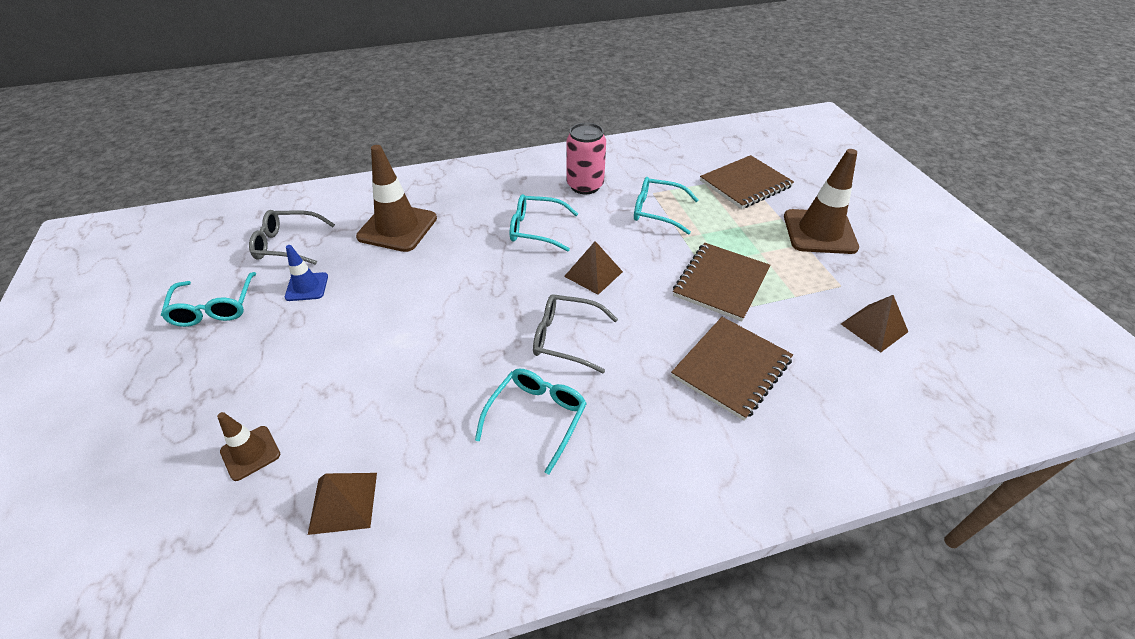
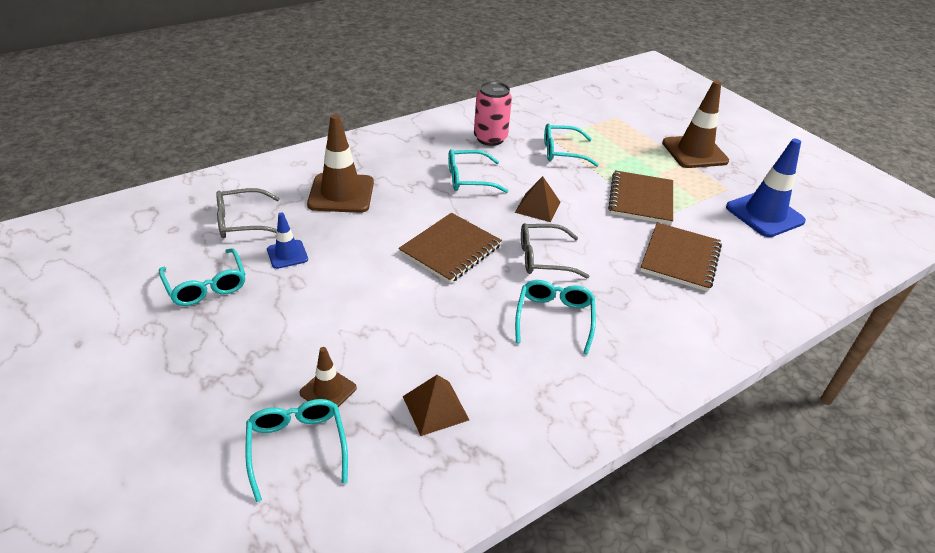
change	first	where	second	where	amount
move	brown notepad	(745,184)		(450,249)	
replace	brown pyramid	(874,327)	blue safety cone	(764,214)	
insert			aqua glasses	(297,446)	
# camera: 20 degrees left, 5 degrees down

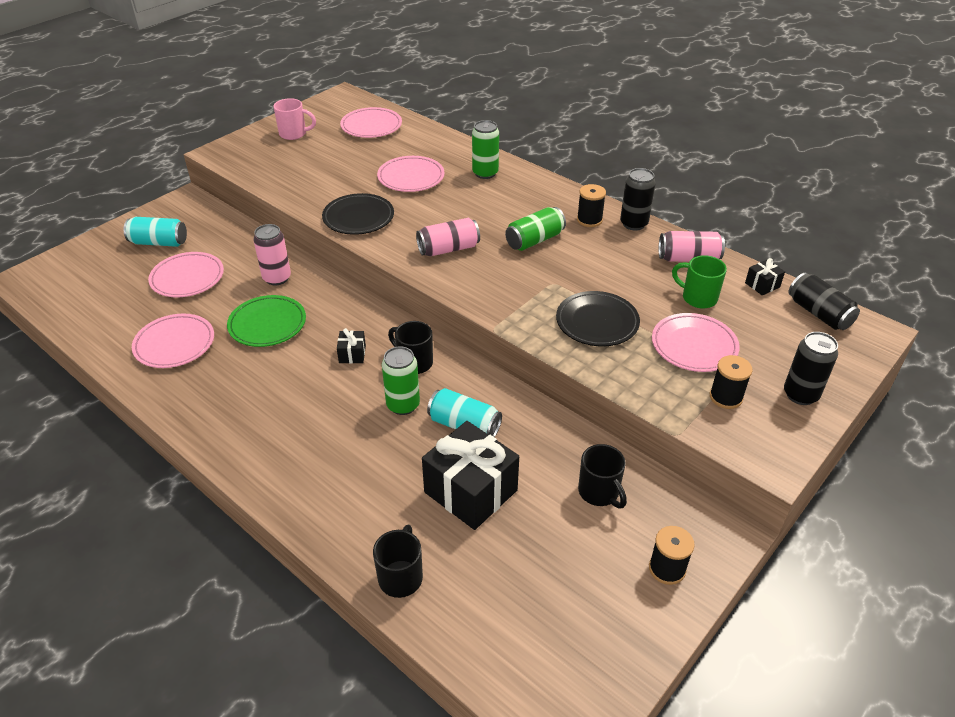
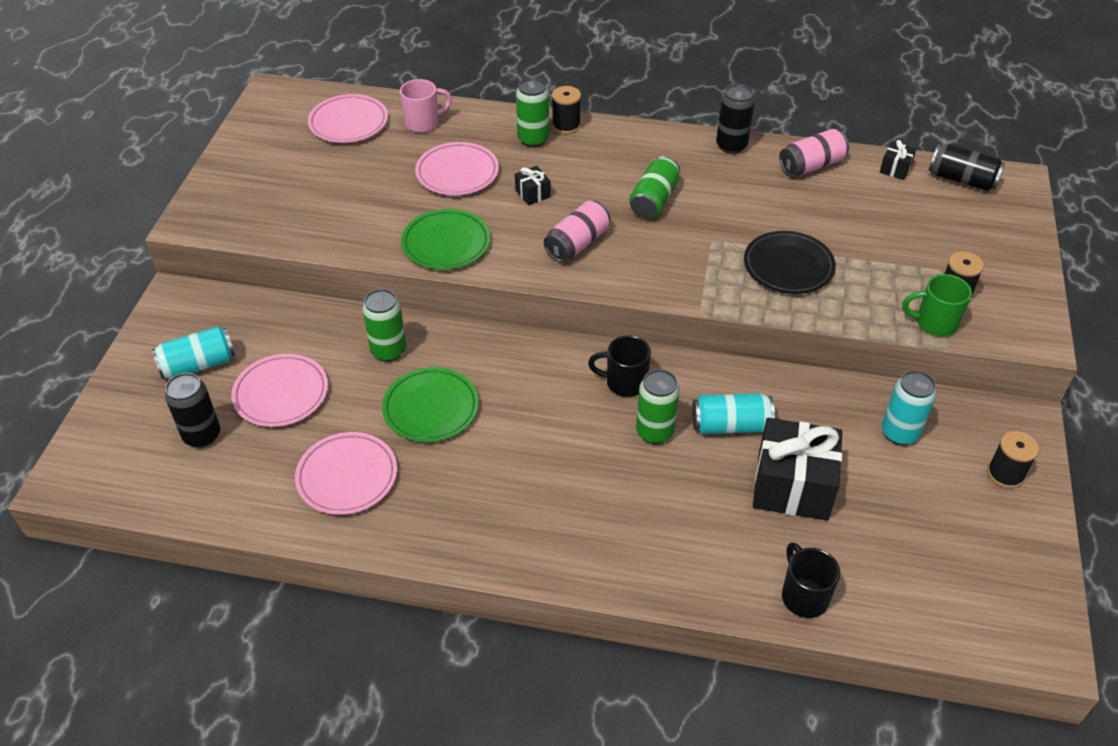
change	first	where	second	where	amount
move	rose-pink mug	(294,134)		(423,123)	
move	jet-black spool	(589,220)		(566,125)	
recolor	jet-black flat dish	(358,218)	leaf-green flat dish	(446,243)	
recolor	rose-pink can	(277,278)	leaf-green can	(388,351)	
move	leaf-green mug	(698,298)		(934,323)	
delete	rose-pink flat dish	(694,346)			
move	jet-black present	(352,354)		(532,194)	
move	jet-black can	(800,395)		(202,435)	
replace	jet-black mug	(599,492)	aqua can	(899,433)	
# camera: 30 degrees left, 5 degrees up

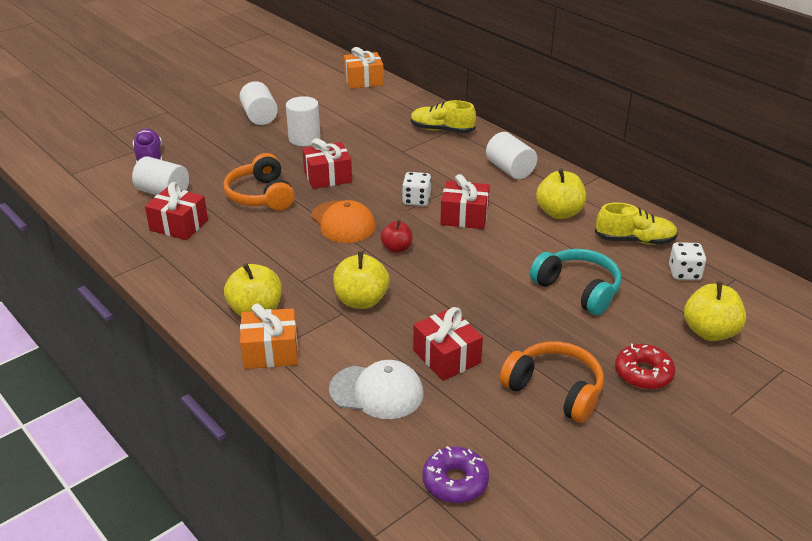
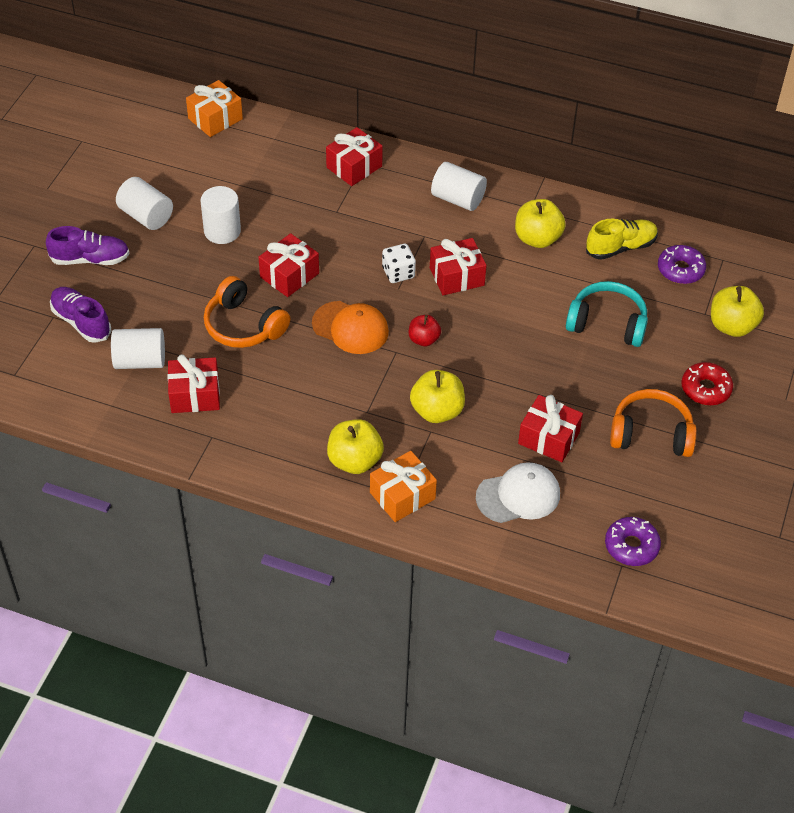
change	first	where	second	where	amount
replace	bright yellow lace-up shoe	(442,130)	scarlet present	(354,167)	
replace	pure white dice	(684,273)	violet glazed donut	(680,270)	
insert			violet lace-up shoe	(90,259)	
# camera: 30 degrees left, 15 degrees up

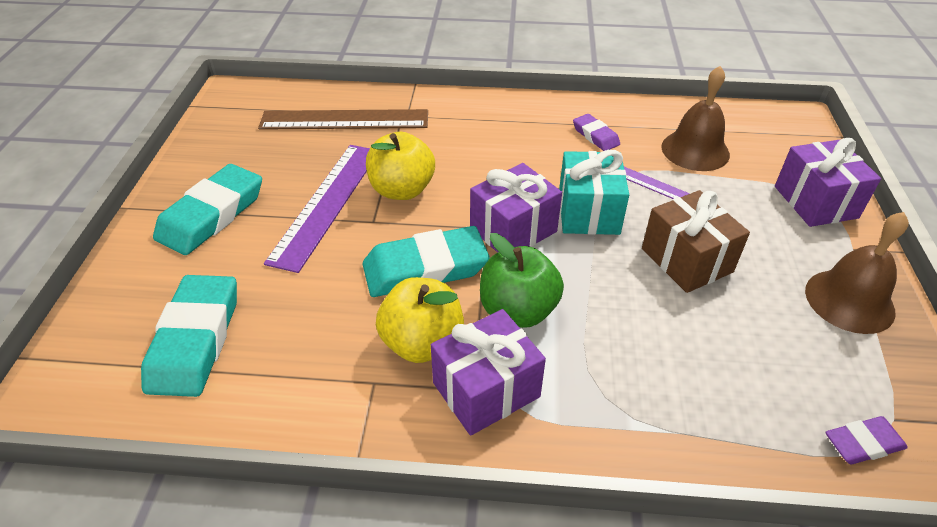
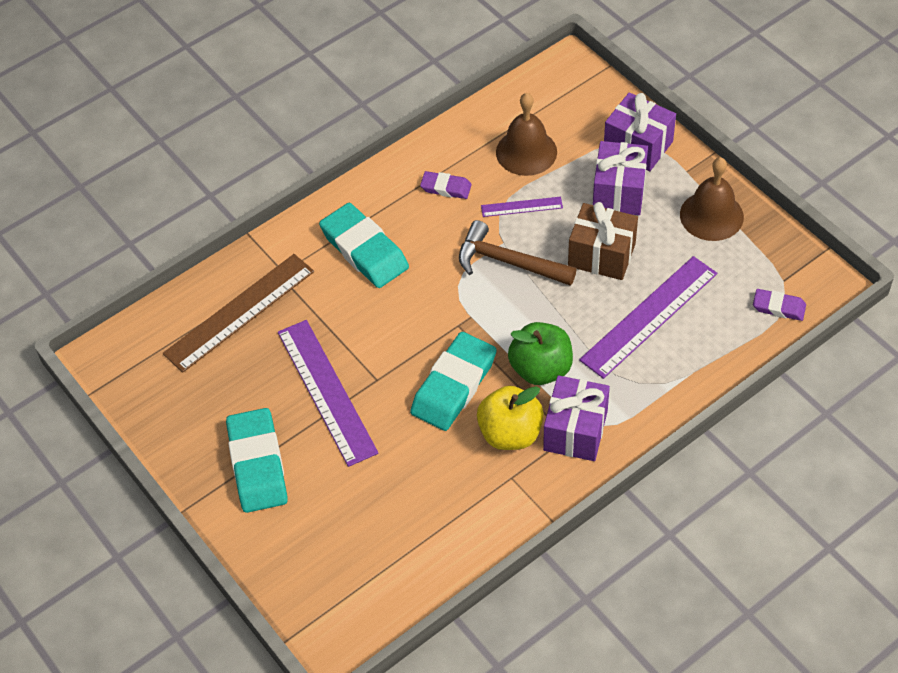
change	first	where	second	where	amount
delete	bright yellow toy apple	(402,190)			
replace	aqua present	(588,212)	brown claw hammer	(508,262)	
move	violet present	(513,230)		(619,192)	
move	aqua gum eraser	(195,340)		(364,250)	
rotate	violet gum eraser	(863,443)		(778,307)	75 degrees clockwise
insert			violet measuring stick	(649,316)	
# camera: 40 degrees left, 10 degrees up

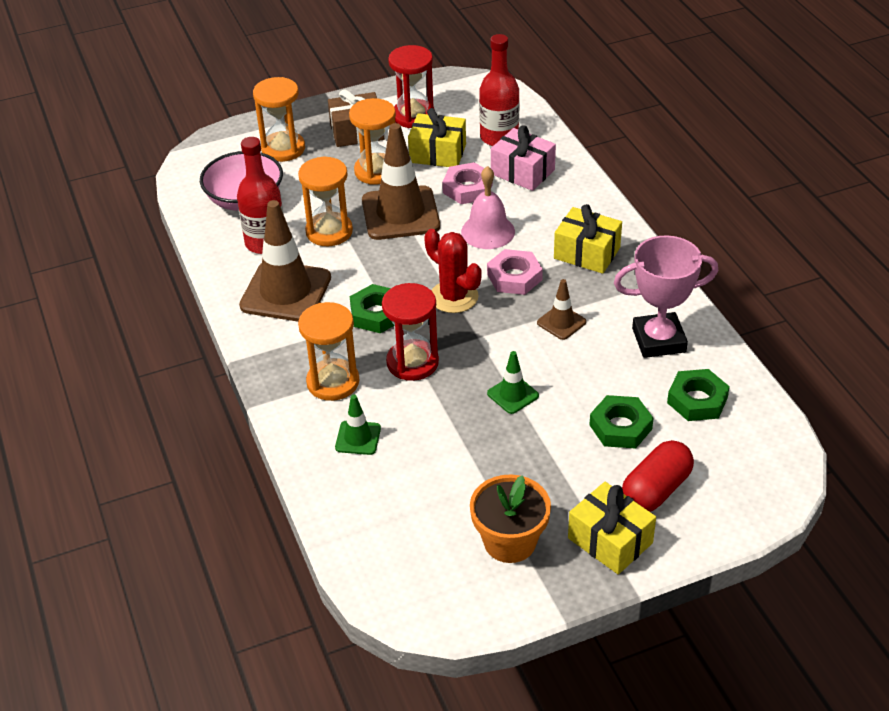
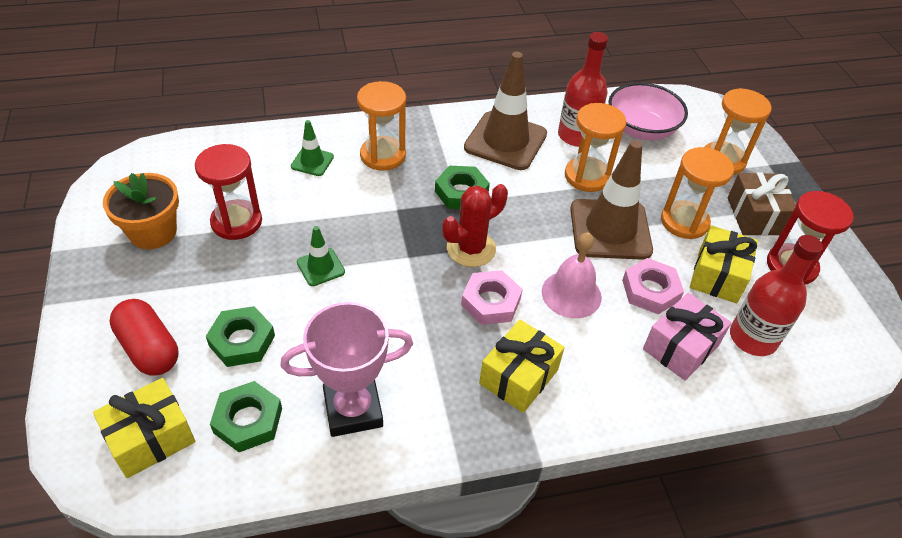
change	first	where	second	where	amount
rotate	rose-pink award cup	(659,340)		(353,409)	75 degrees clockwise
delete	brown safety cone	(561,322)			
move	scarlet hourglass	(412,362)		(236,222)	
move	bright yellow present	(610,540)		(151,438)	
# camera: 95 degrees right, 5 degrees up

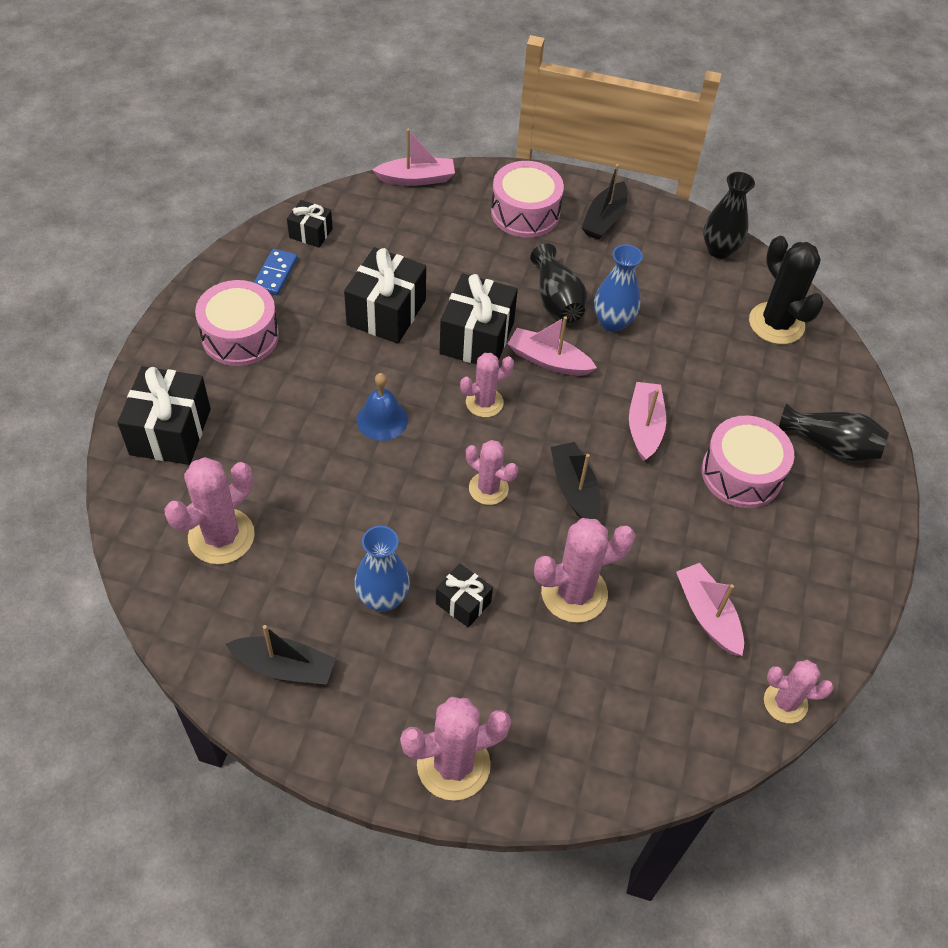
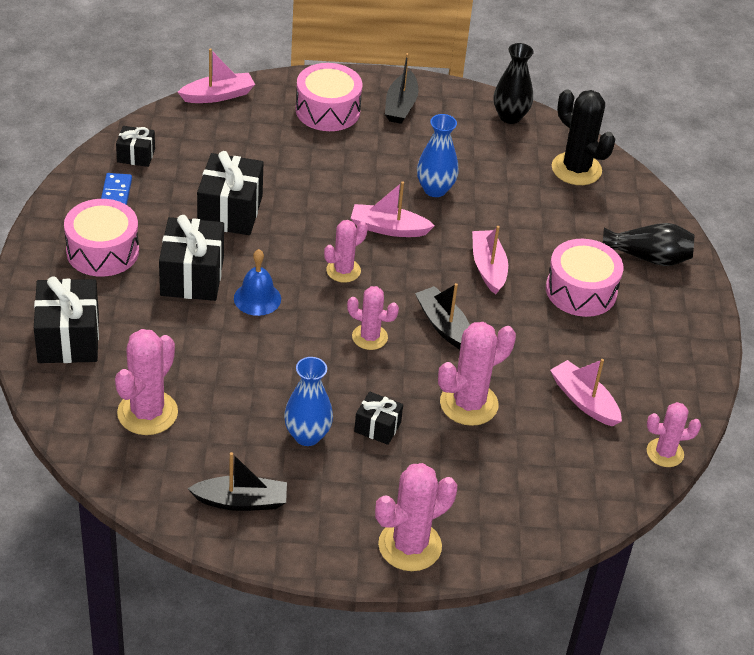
change	first	where	second	where	amount
delete	jet-black vase	(557,300)			
move	jet-black present	(477,338)		(192,276)	
# camera: 15 degrees left, 10 degrees down

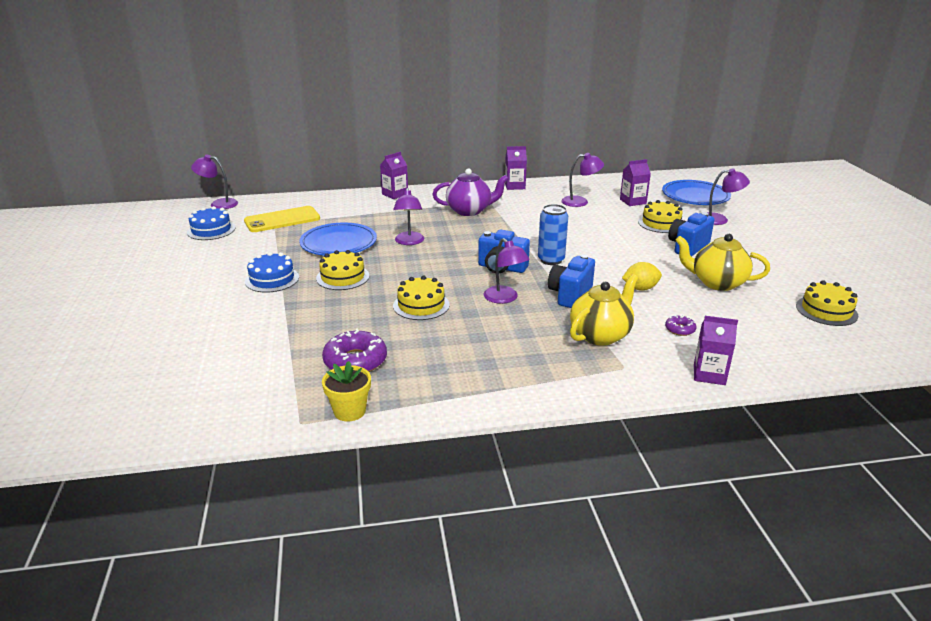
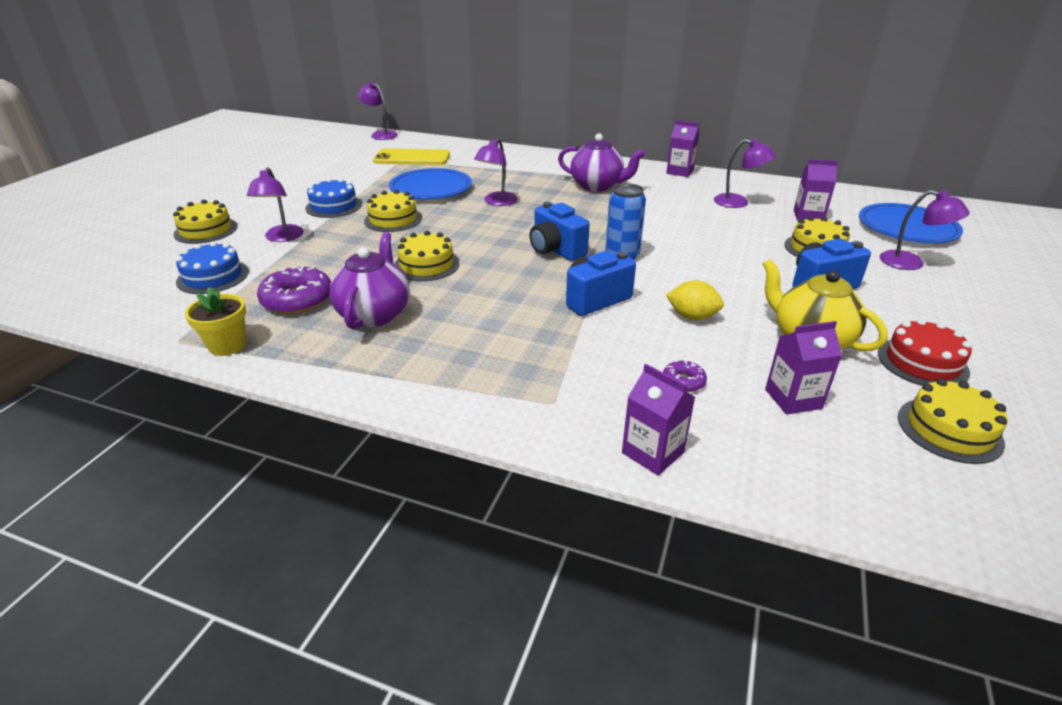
change	first	where	second	where	amount
move	violet carton	(395,194)		(793,399)	
move	blue layer cake	(211,230)		(213,277)	
move	violet reading lamp	(505,298)		(282,238)	
delete	bright yellow teapot	(600,335)			
insert			bright yellow layer cake	(206,230)	
insert			violet teapot	(375,314)	
insert			scarlet layer cake	(922,362)	
# camera: 30 degrees right, 5 degrees up

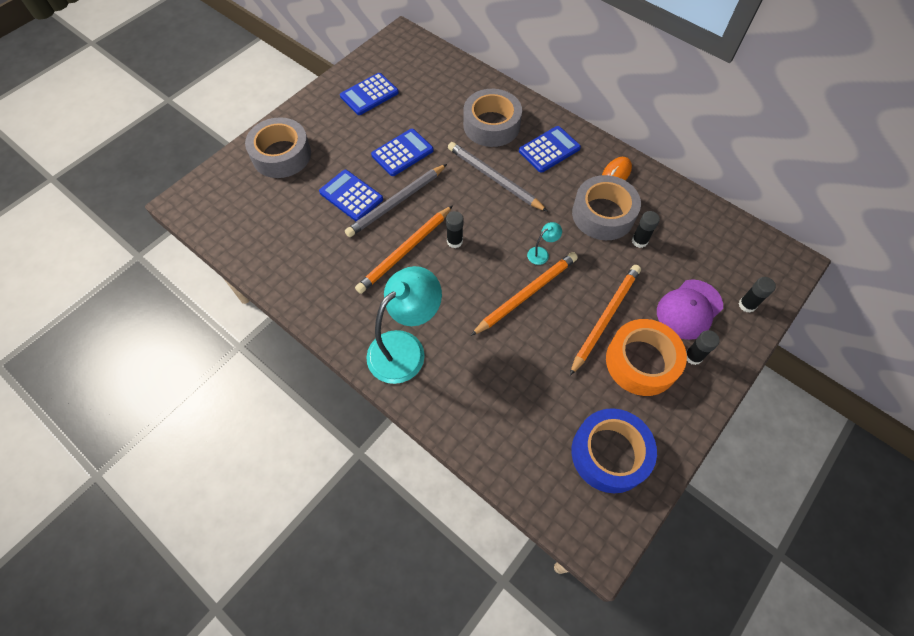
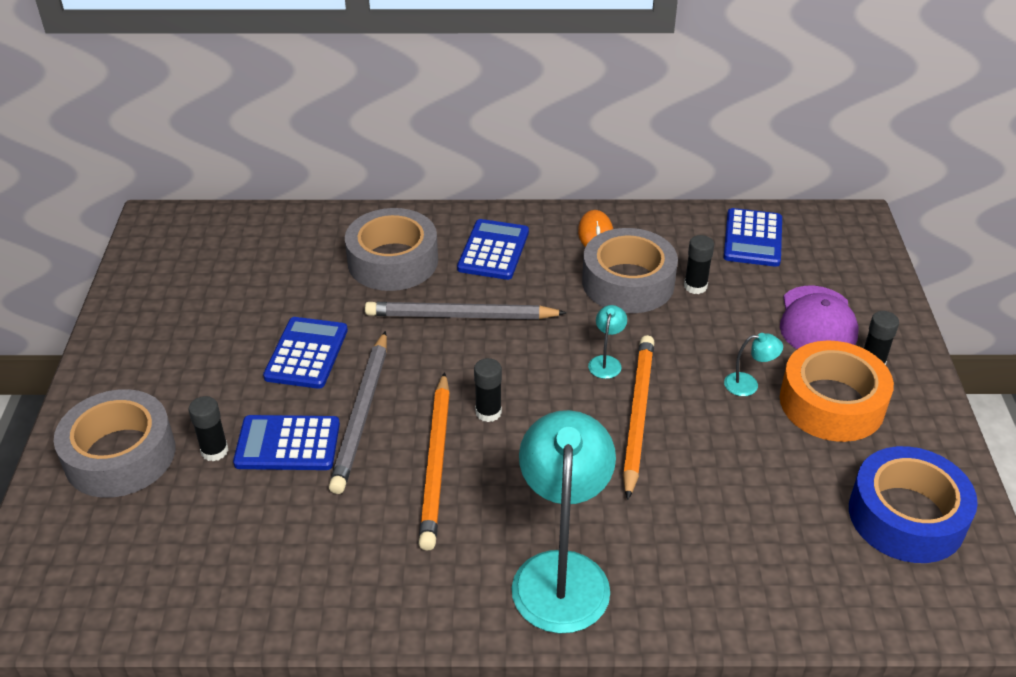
change	first	where	second	where	amount
move	blue adding machine	(369,94)		(753,238)	
replace	orange-coloured wooden pencil	(605,318)	aqua reading lamp	(748,384)	
move	jet-black glue	(747,305)		(214,451)	
# camera: 40 degrees left, 20 degrees down

